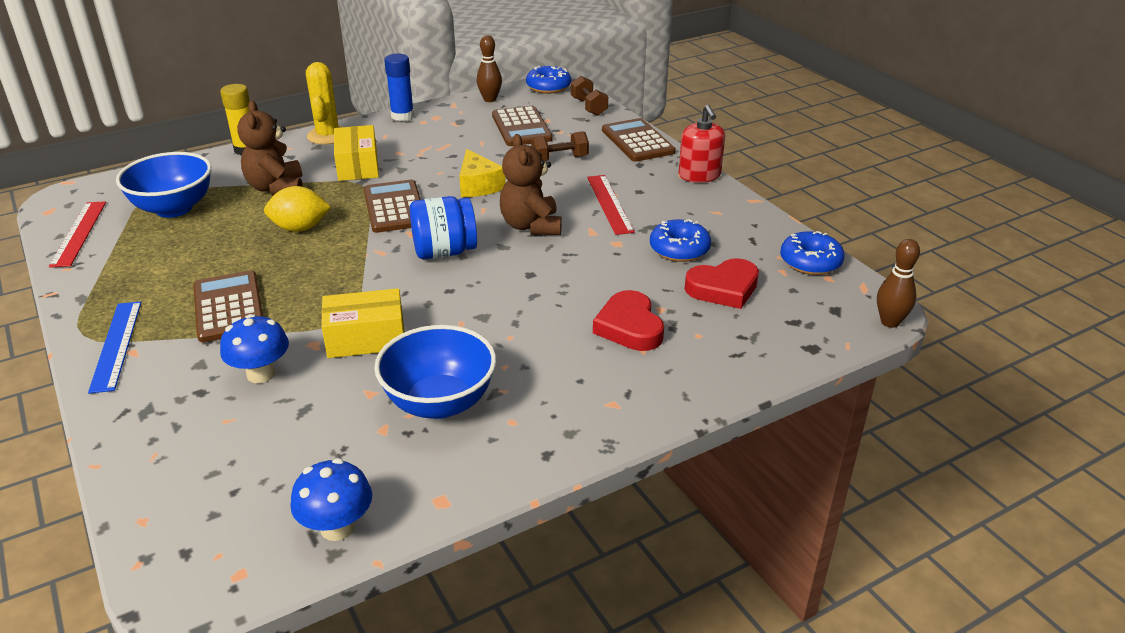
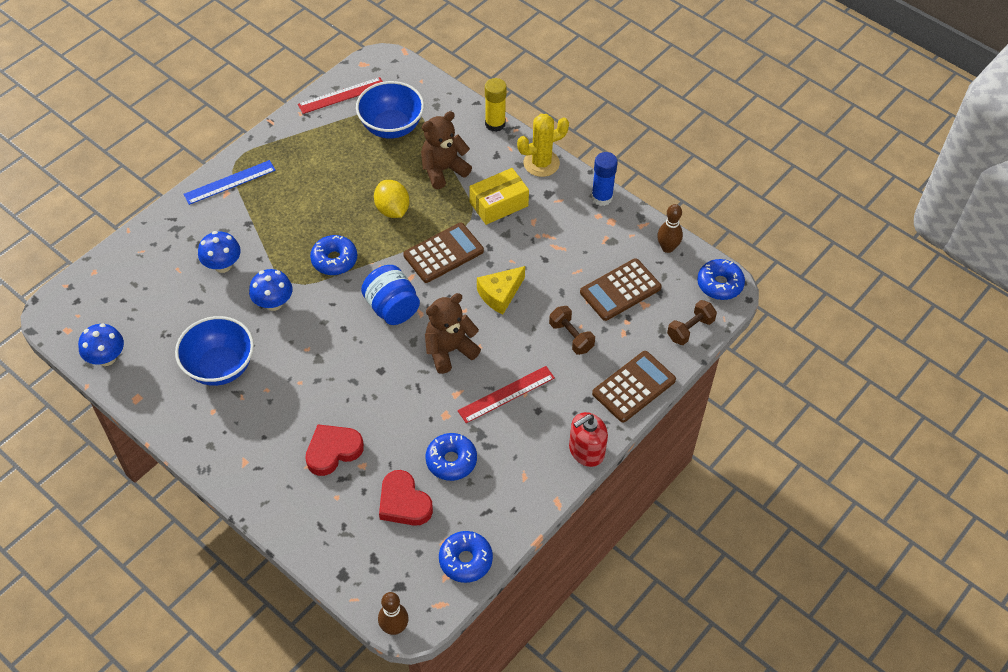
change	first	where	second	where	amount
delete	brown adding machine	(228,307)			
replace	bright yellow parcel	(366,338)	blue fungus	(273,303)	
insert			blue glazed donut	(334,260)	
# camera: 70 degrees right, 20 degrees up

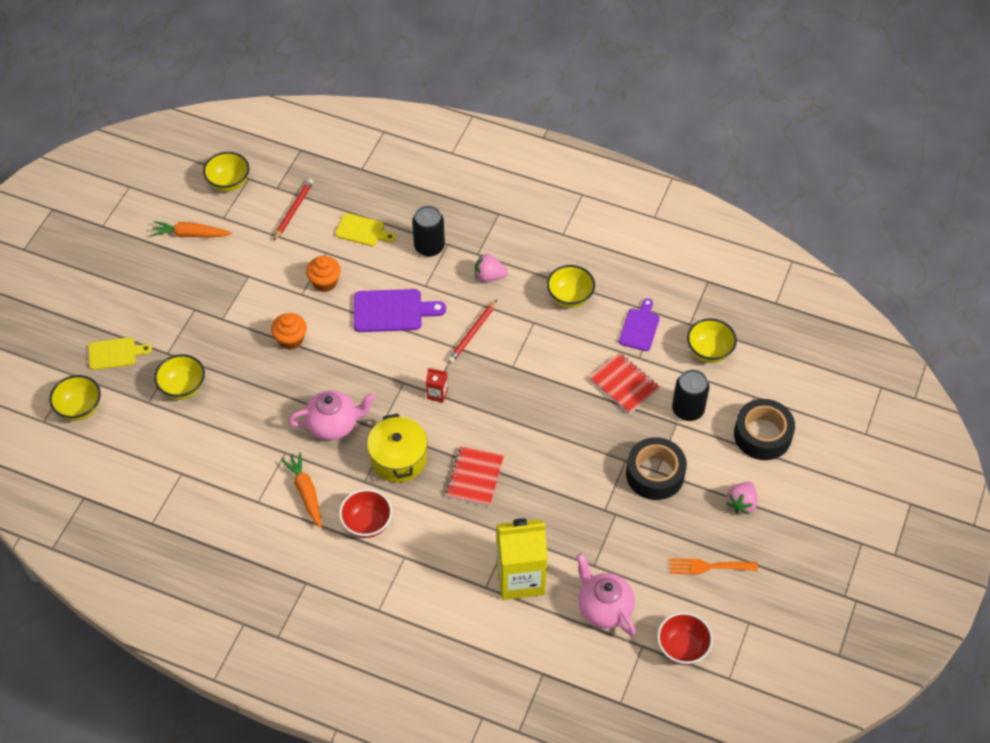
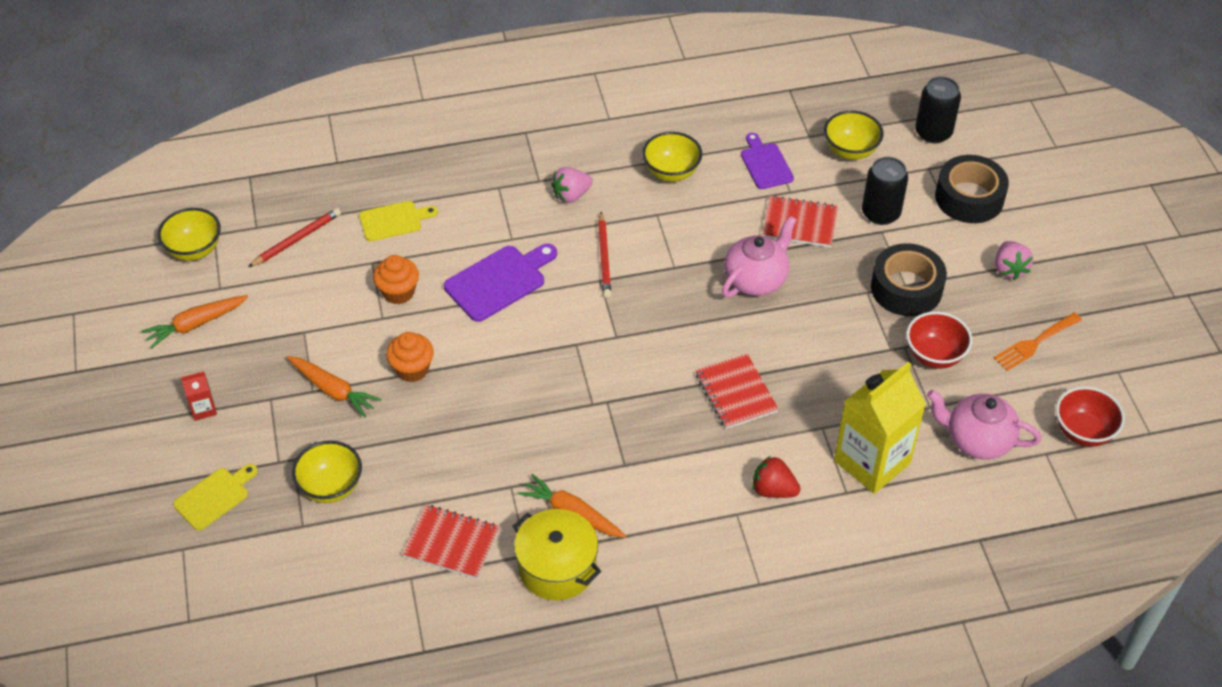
change	first	where	second	where	amount
rotate	scarlet wooden pencil	(293,210)		(296,239)	60 degrees clockwise
move	jet-black can	(429,247)		(933,132)	
move	scarlet carton	(437,394)		(203,409)	
delete	bright yellow serving bowl	(80,408)			
move	rose-pink teapot	(333,424)		(756,280)	
move	bright yellow cooking pot	(398,458)		(557,567)	
move	scarlet serving bowl	(367,523)		(934,355)	
insert			orange-coloured carrot	(333,390)	
insert			scarlet toy strawberry	(773,490)	
insert			scarlet notepad	(451,543)	
# camera: 35 degrees left, 5 degrees down

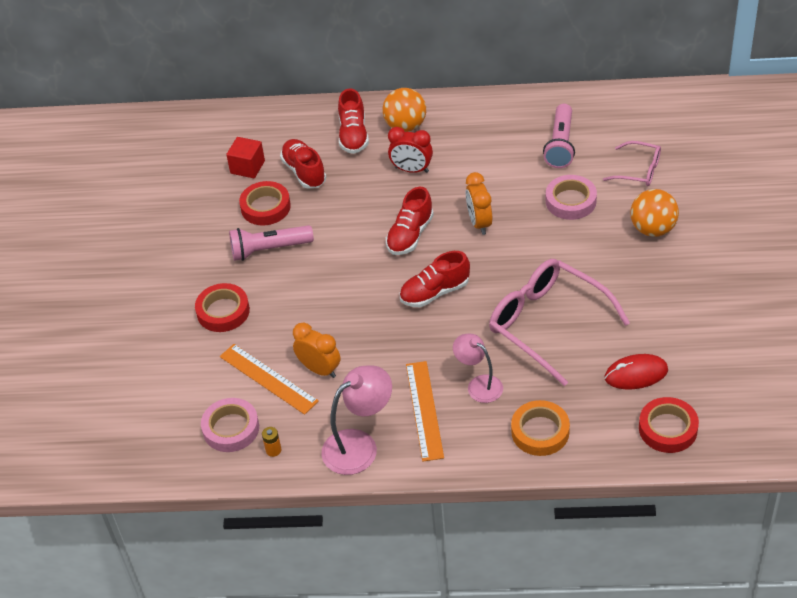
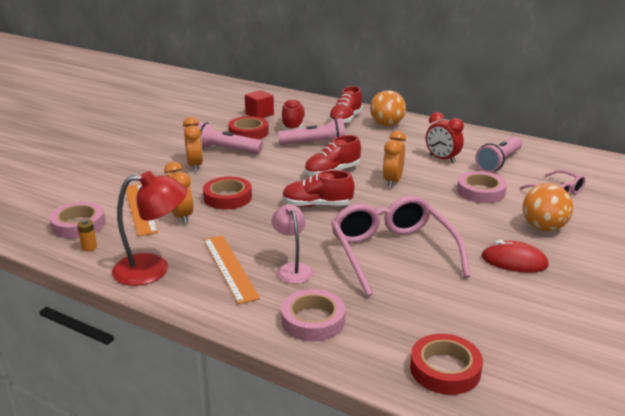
change	first	where	second	where	amount
move	scarlet clock	(411,170)		(442,159)	
move	scarlet sticky tape	(223,311)		(228,197)	
move	scarlet PC mouse	(636,374)		(514,261)	
rotate	orange-coloured measuring stick	(424,410)		(229,267)	45 degrees counterclockwise
recolor	rose-pink reading lamp	(359,445)	scarlet reading lamp	(153,269)	
recolor	orange-coloured sticky tape	(540,432)	rose-pink sticky tape	(313,320)	
insert			orange-coloured clock	(195,166)	
insert			rose-pink pocket torch	(314,144)	
# camera: 25 degrees right, 20 degrees down

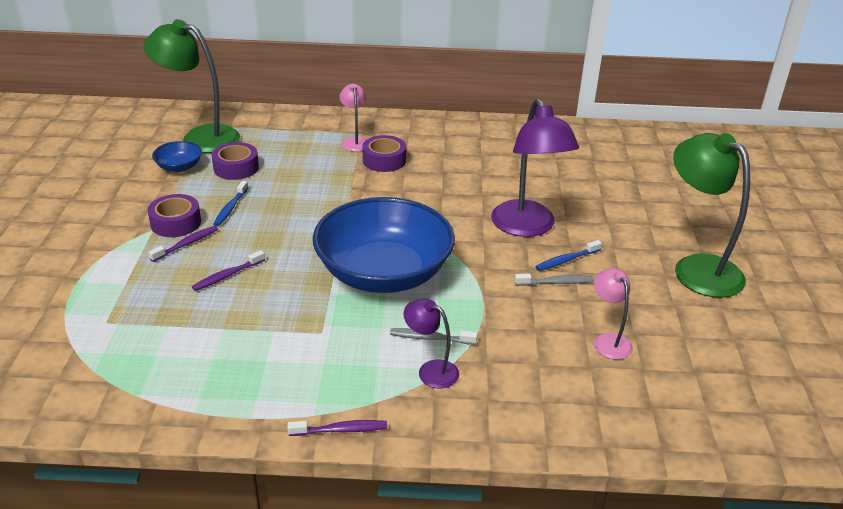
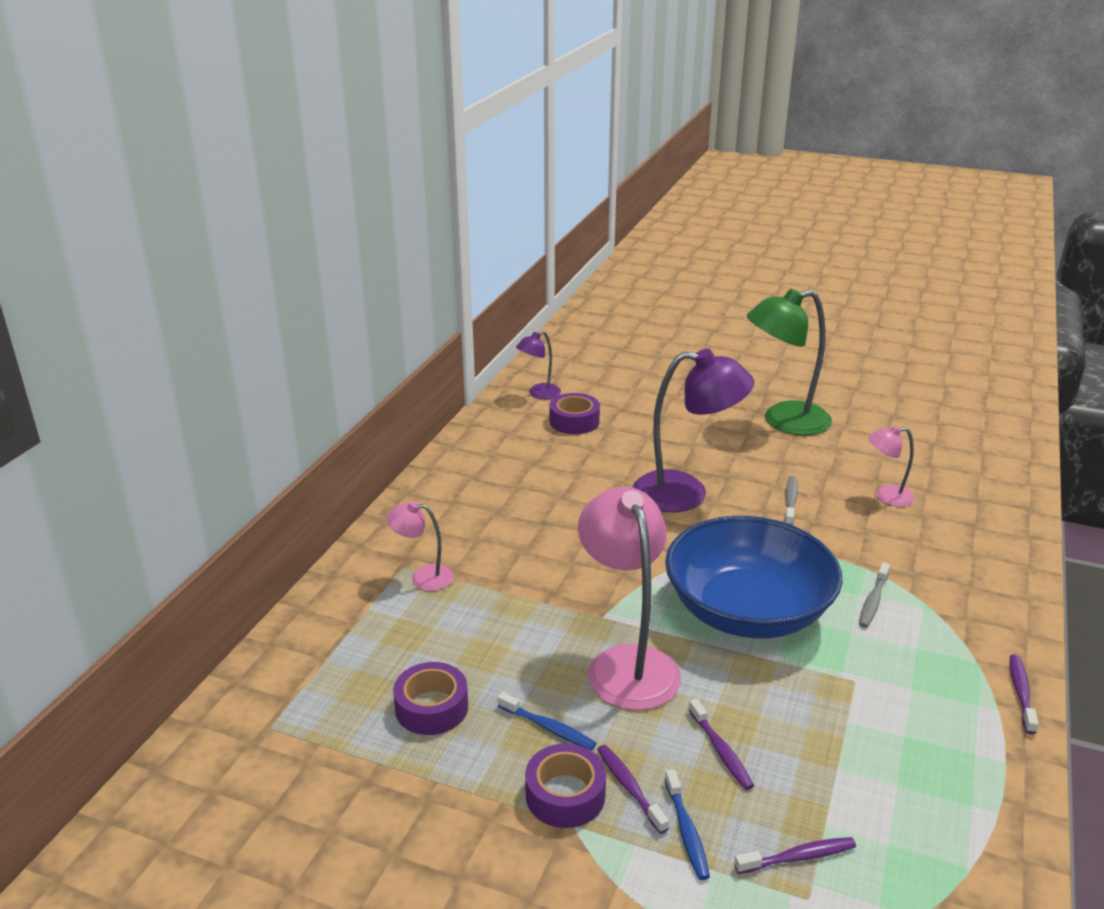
change	first	where	second	where	amount
delete	leaf-green reading lamp	(200,137)			
move	violet sticky tape	(384,160)		(574,421)	
delete	blue serving bowl	(179,167)			
move	blue tooth brush	(566,260)		(686,831)	
move	violet reading lamp	(431,370)		(539,394)	
insert			rose-pink reading lamp	(627,663)	
insert			violet tooth brush	(798,857)	
# camera: 70 degrees left, 5 degrees down

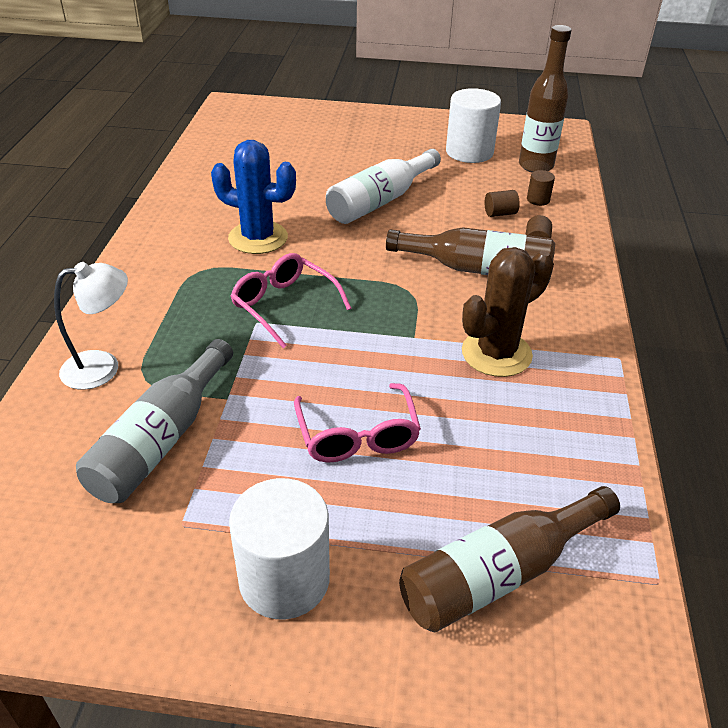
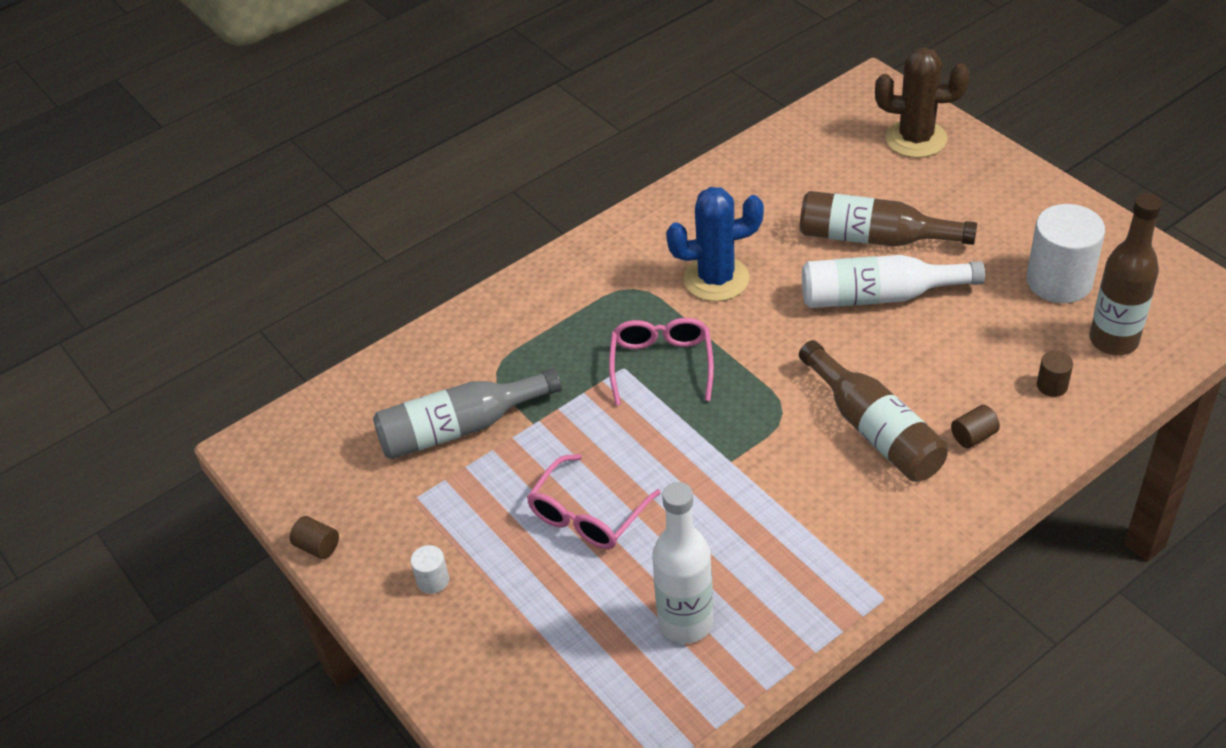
change	first	where	second	where	amount
rotate	blue cactus	(258,238)		(716,279)	75 degrees counterclockwise
move	brown solid cylinder	(500,213)		(317,546)	
move	brown cactus	(496,353)		(916,139)	
delete	pure white reading lamp	(103,367)			
resize	pure white solid cylinder	(284,579)		(433,580)	x0.44
move	brown bottle	(499,573)		(874,238)	
insert			pure white bottle	(685,622)	
# camera: 50 degrees right, 5 degrees up

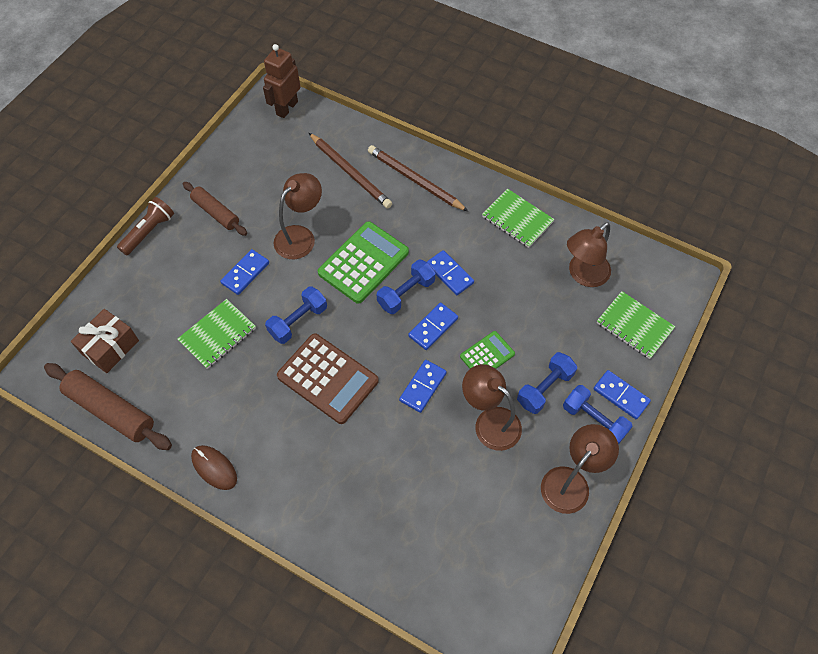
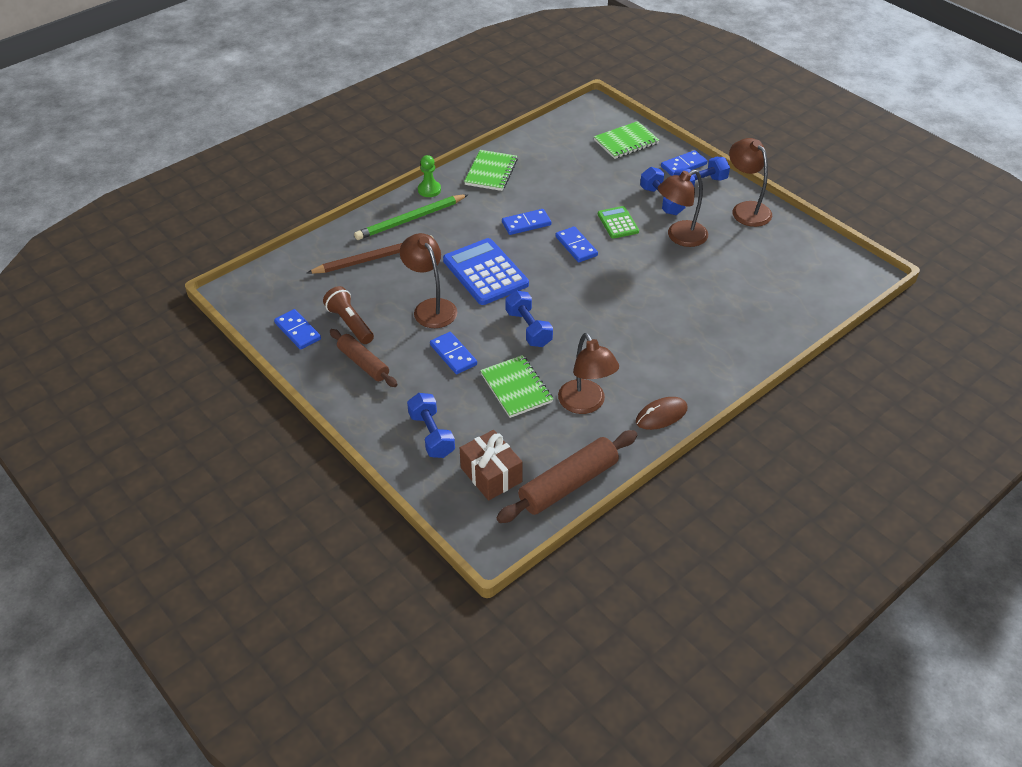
change	first	where	second	where	amount
delete	brown robot	(287,108)			
recolor	brown wooden pencil	(415,180)	leaf-green wooden pencil	(410,220)	
rotate	brown pastry roller	(216,212)		(363,363)	75 degrees clockwise
rotate	leaf-green notepad	(517,219)		(491,172)	45 degrees counterclockwise
move	brown pocket torch	(149,231)		(350,323)	
recolor	leaf-green adding machine	(363,262)	blue adding machine	(485,272)	
move	brown reading lamp	(583,275)		(586,404)	
move	blue free weight	(406,293)		(431,435)	
delete	brown adding machine	(328,378)			
move	blue domino	(422,387)		(297,331)	
insert			leaf-green chess pawn	(429,190)	
# camera: 70 degrees left, 15 degrees down

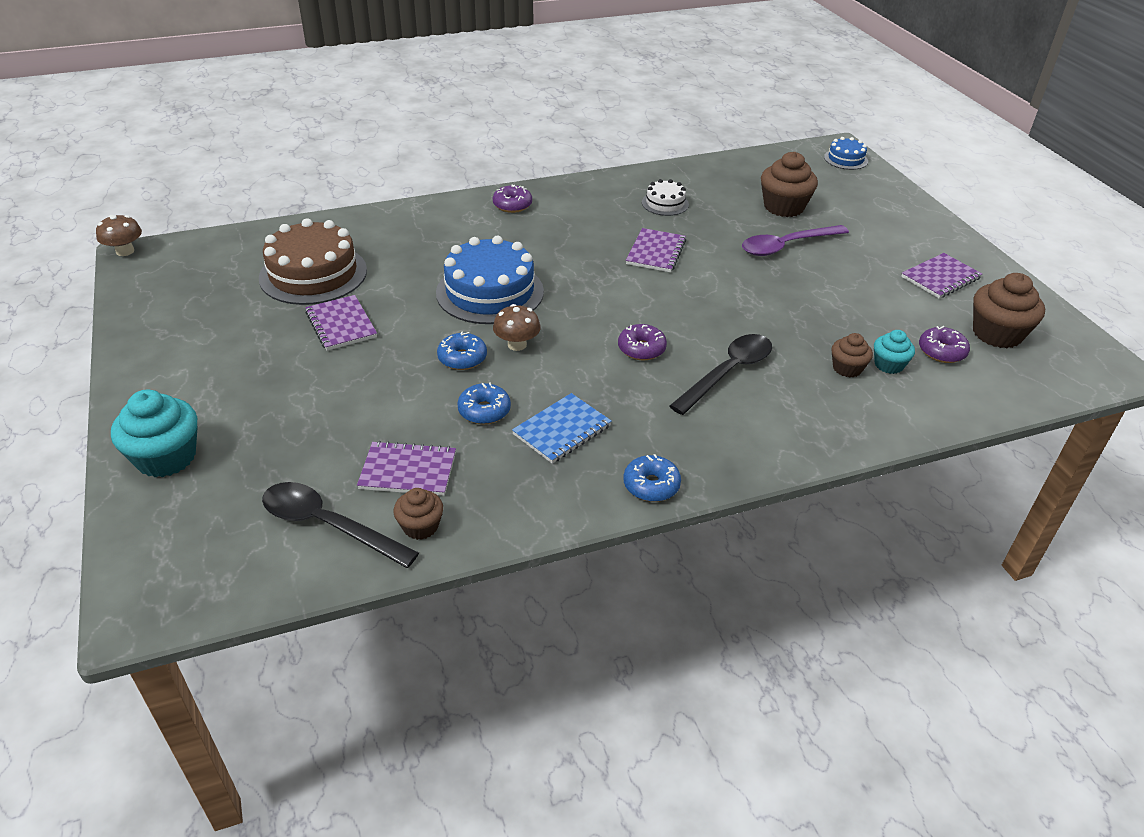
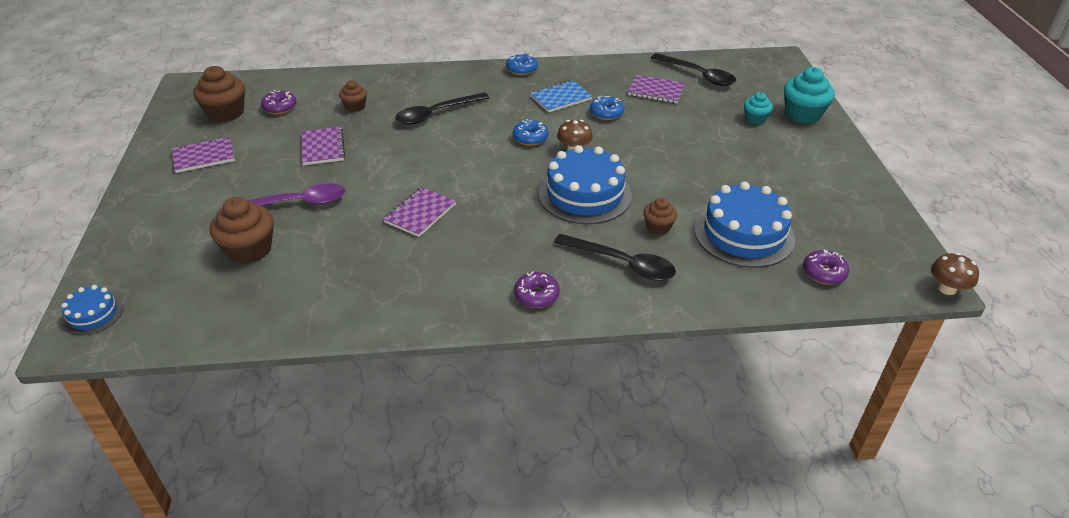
change	first	where	second	where	amount
delete	pure white layer cake	(665,203)			
recolor	brown layer cake	(313,274)	blue layer cake	(744,234)	
move	violet notepad	(341,325)		(323,147)	
move	violet glazed donut	(641,349)		(824,273)	
move	aqua muffin	(888,365)		(755,118)	
move	blue glazed donut	(462,358)		(530,138)	
move	brown muffin	(420,526)		(658,227)	
insert			jet-black tablespoon	(622,263)	
# camera: 165 degrees left, 0 degrees up

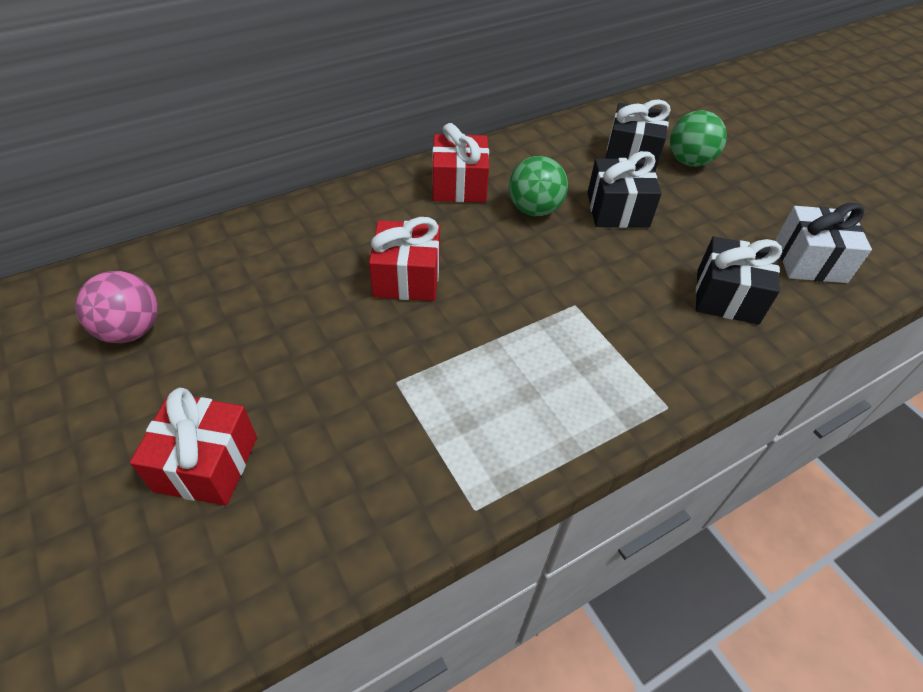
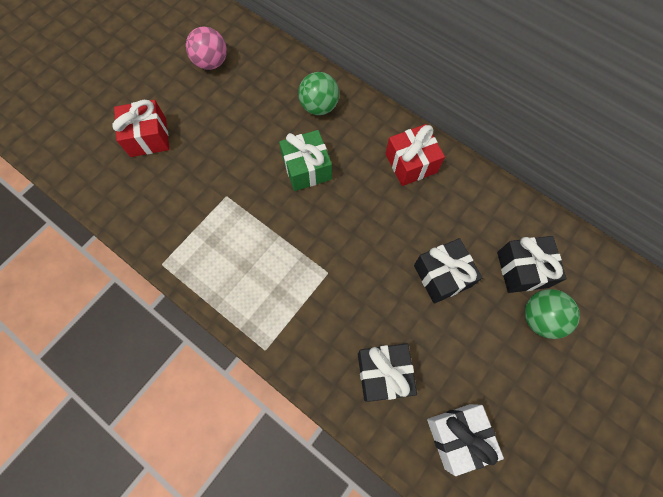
change	first	where	second	where	amount
move	leaf-green sphere	(534,209)		(319,106)	
recolor	scarlet present	(407,277)	leaf-green present	(307,168)	
# camera: 70 degrees right, 20 degrees up

